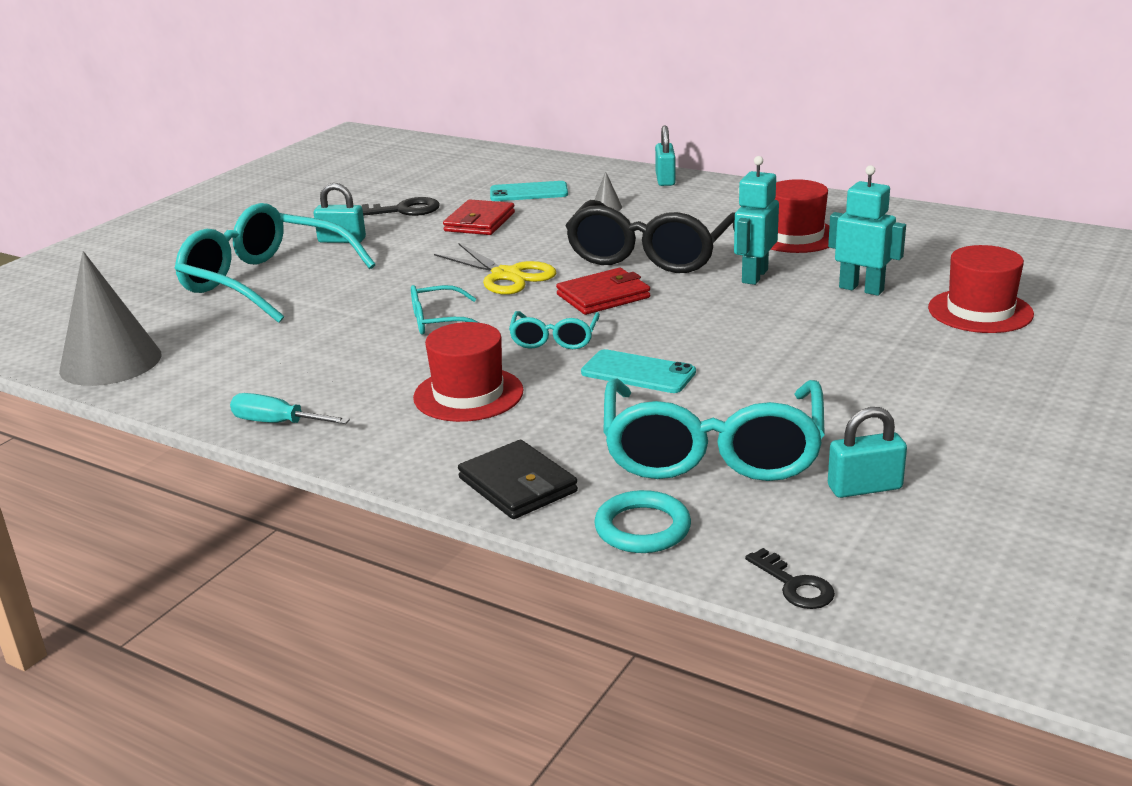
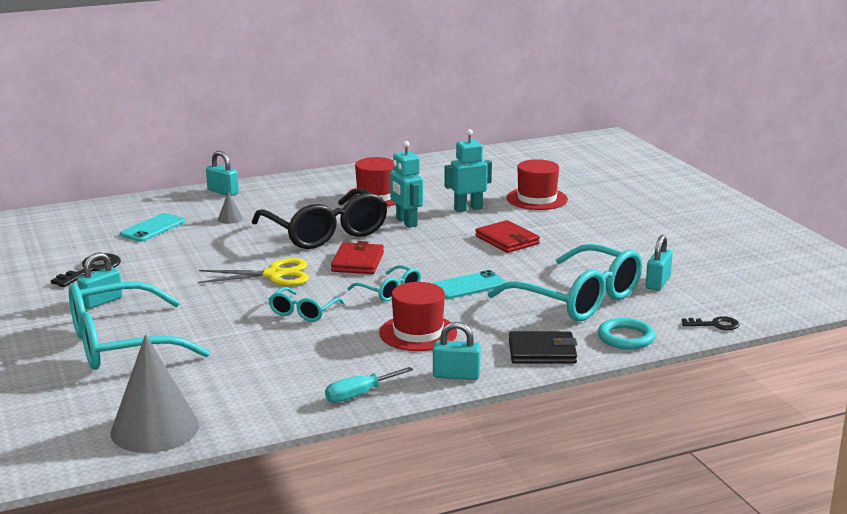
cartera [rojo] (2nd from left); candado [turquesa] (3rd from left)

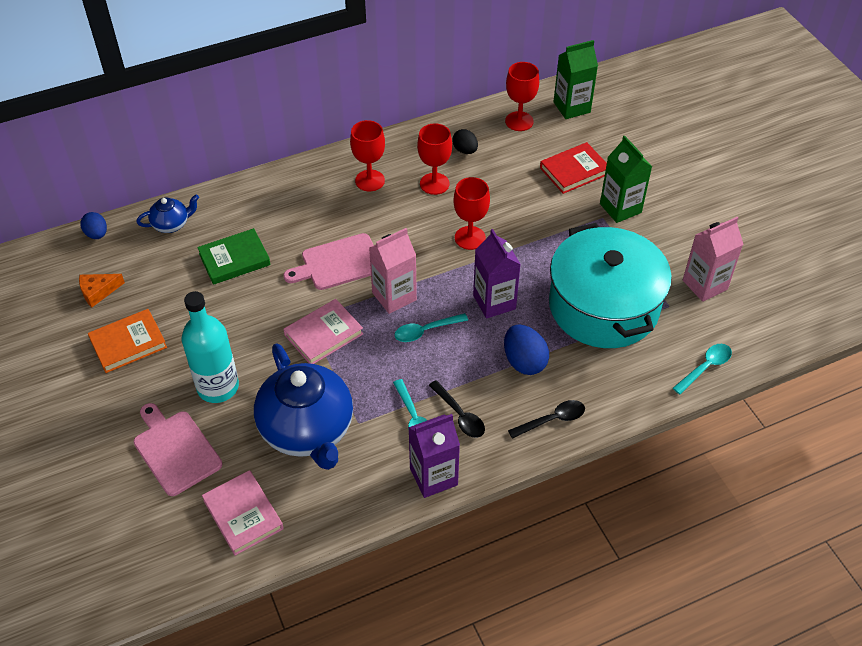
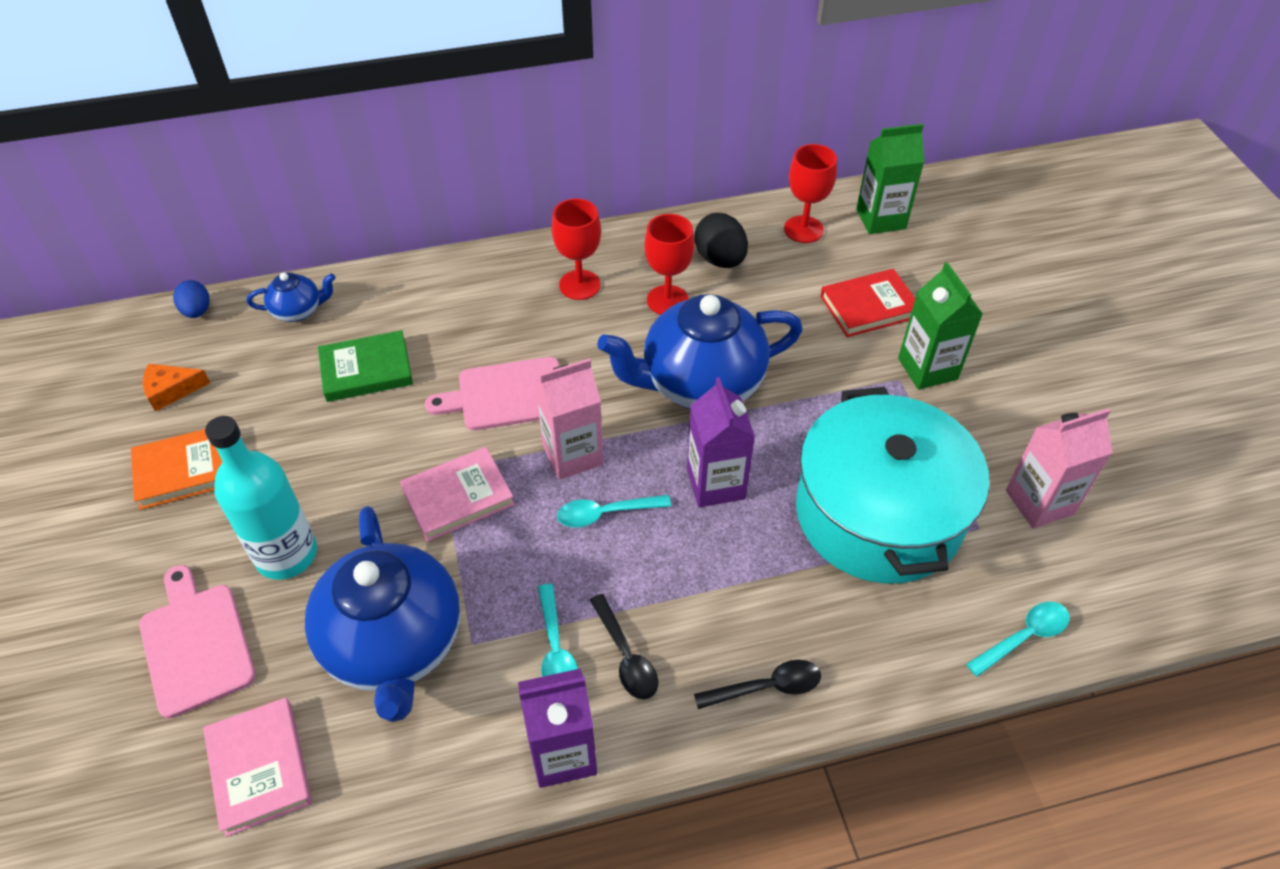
huevo [negro]; tetera [azul] (3rd from left); huevo [azul] (2nd from left in the first image)

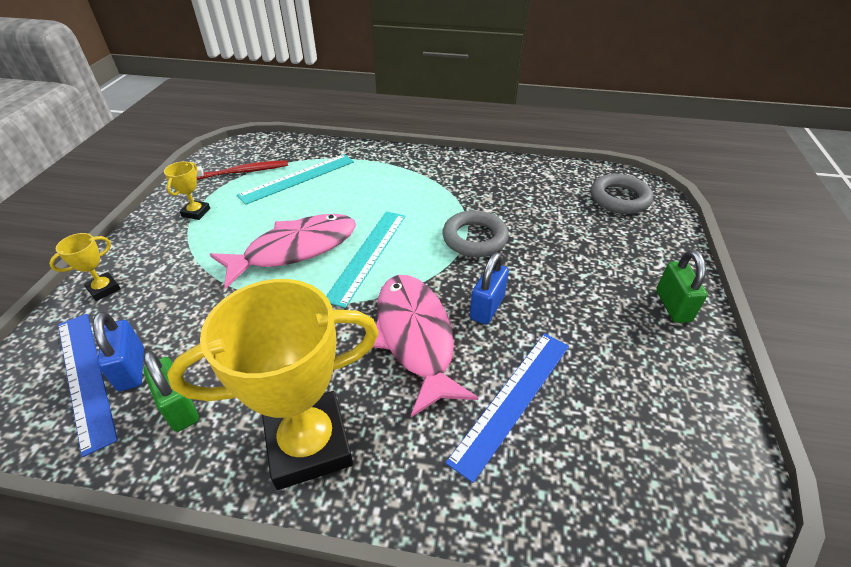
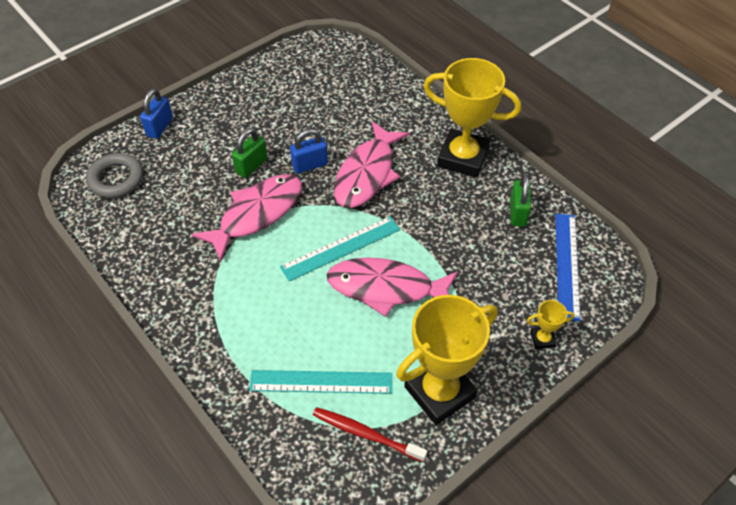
candado [azul] (1st from left); trofeo [amarillo] (1st from left); pez [rosa] (1st from left); regla [azul] (2nd from left in the first image); candado [verde] (1st from left)

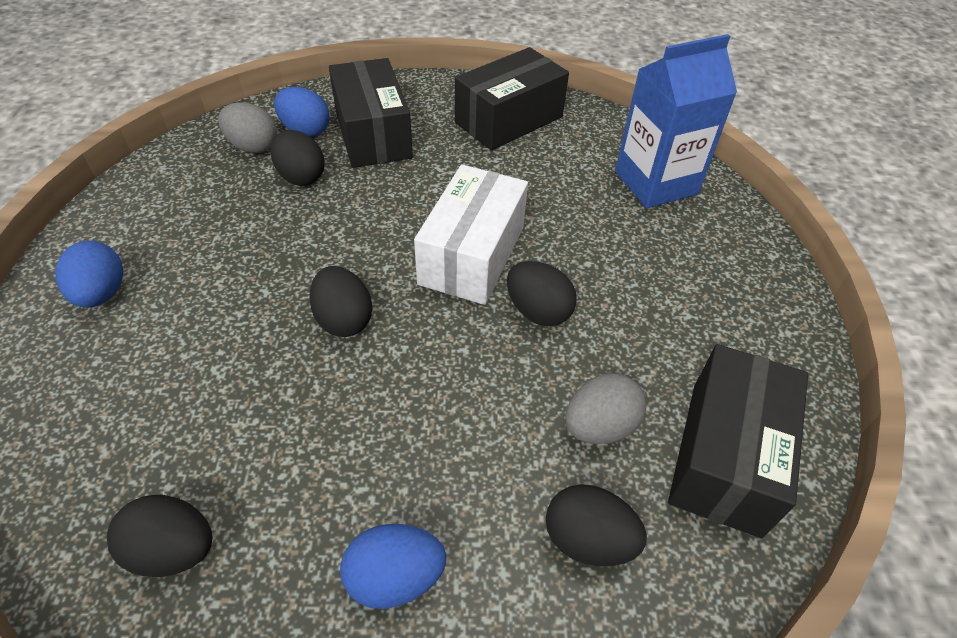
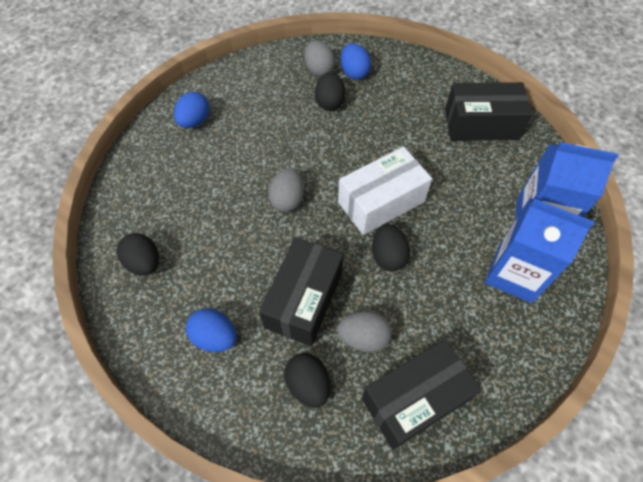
huevo [gris] (1st from left); caja [negro] (1st from left); cartón de leche [azul] (1st from left)

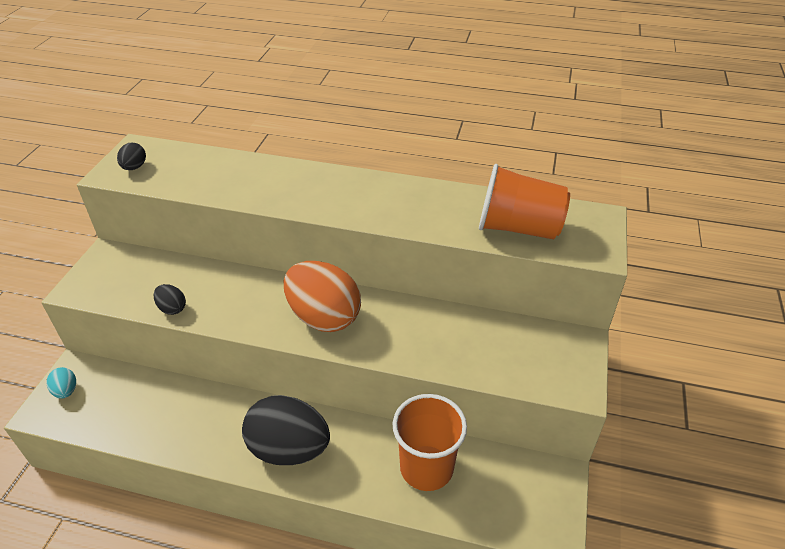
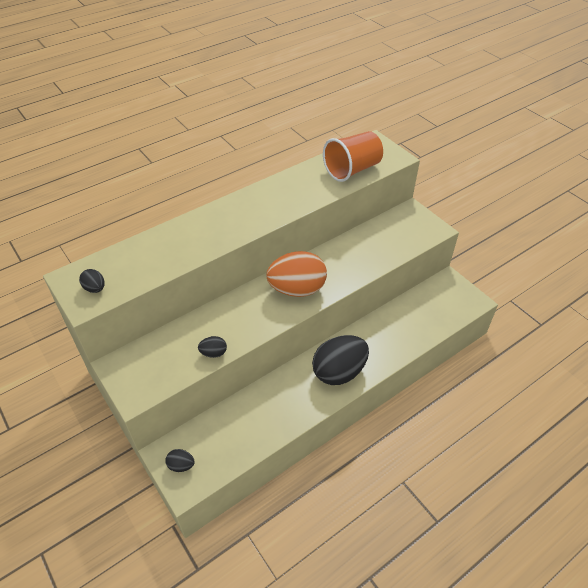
huevo [negro] (2nd from left); vaso [naranja] (1st from left in the first image)

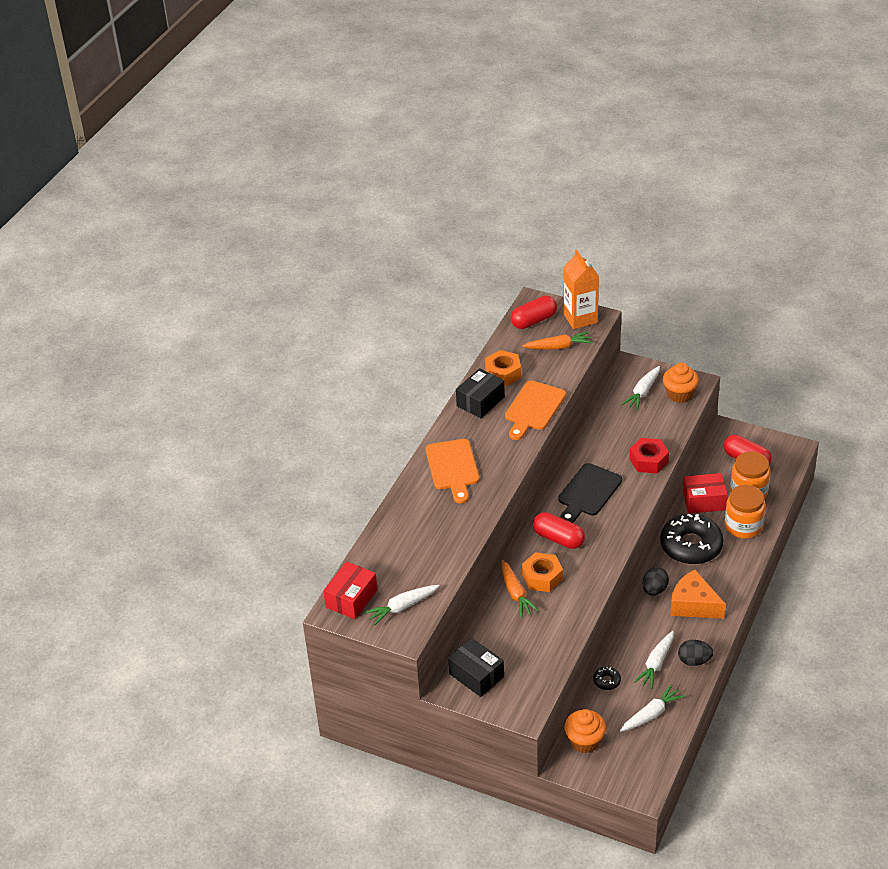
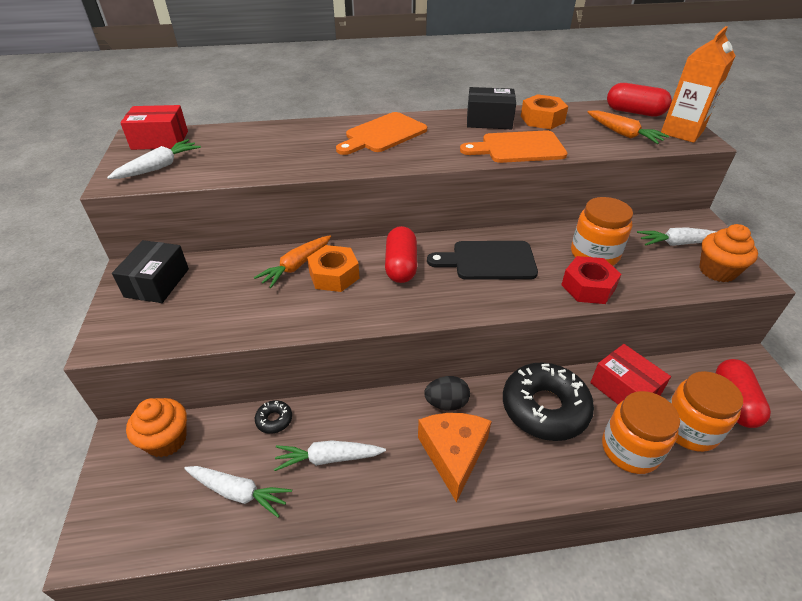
zanahoria [blanco] (1st from left); huevo [negro] (2nd from left in the first image); tarro [naranja] (1st from left)

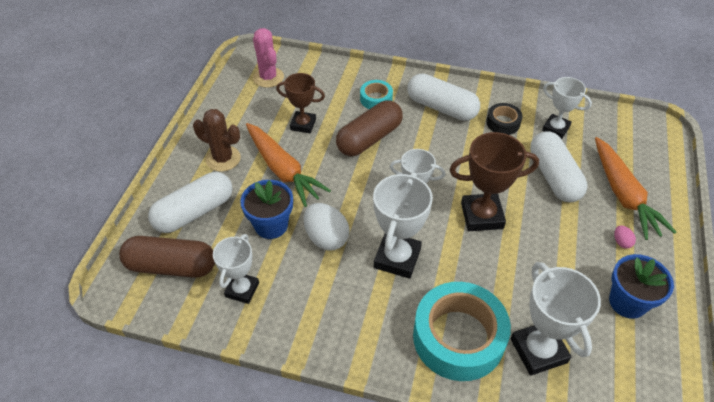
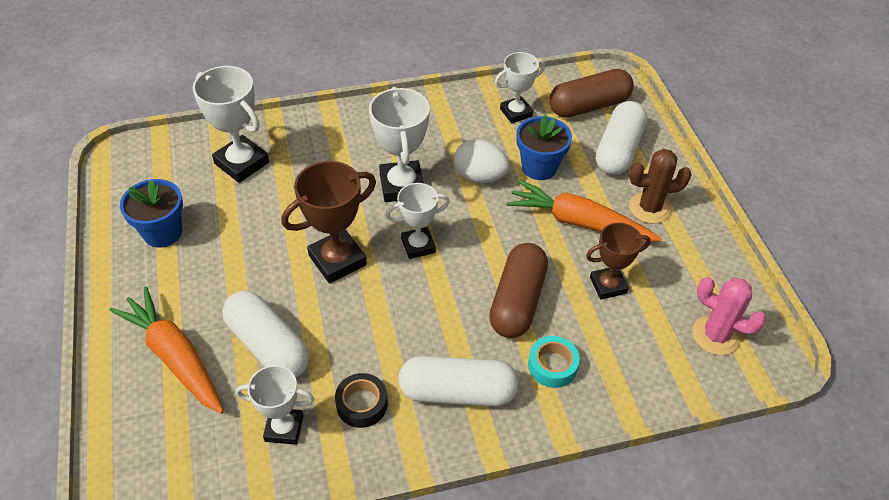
trofeo [blanco] (5th from left); cinta adhesiva [turquesa] (2nd from left in the first image); huevo [rosa]

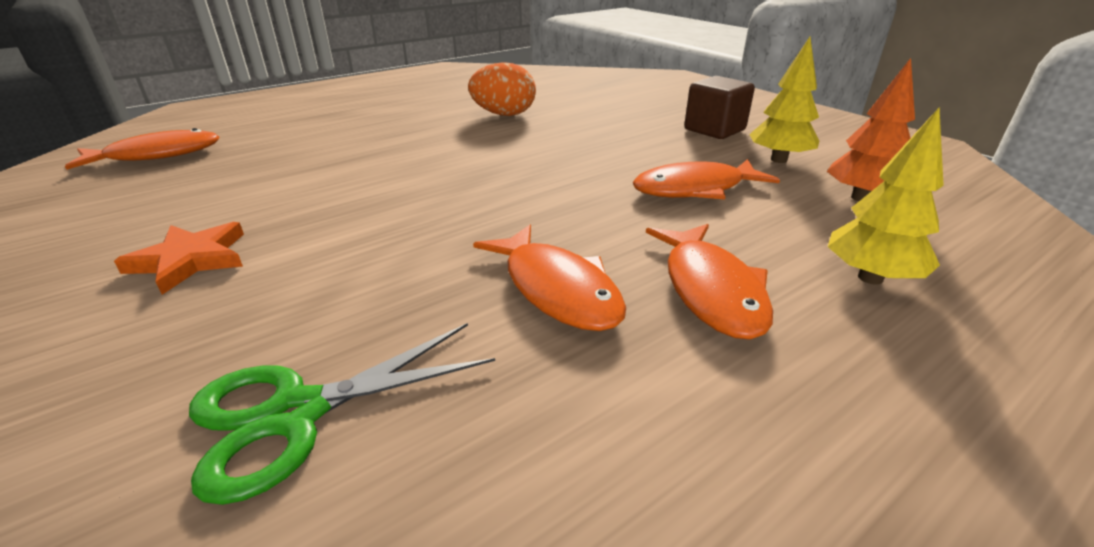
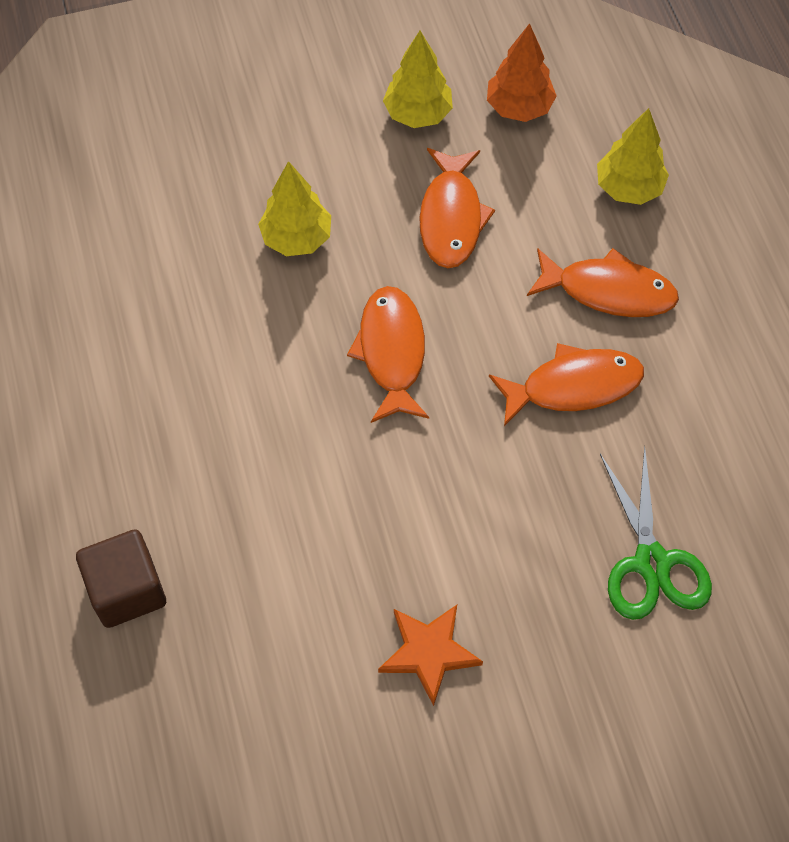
pez [naranja] (1st from left); huevo [naranja]; cubo [marrón]; árbol [amarillo] (1st from left)

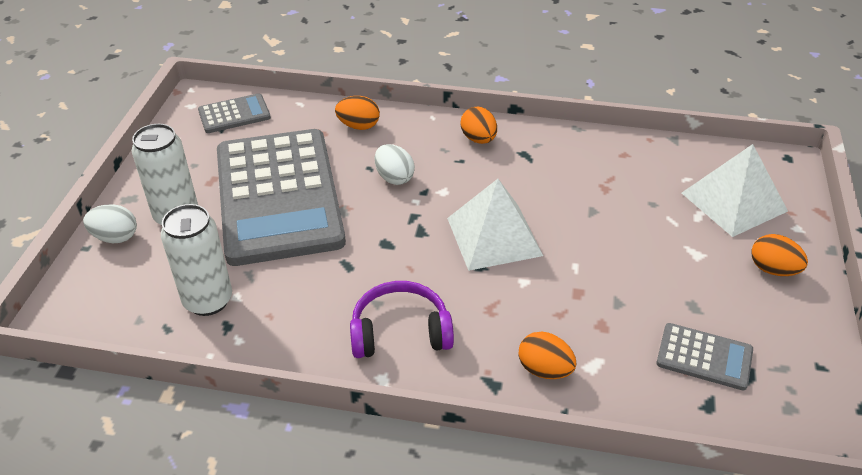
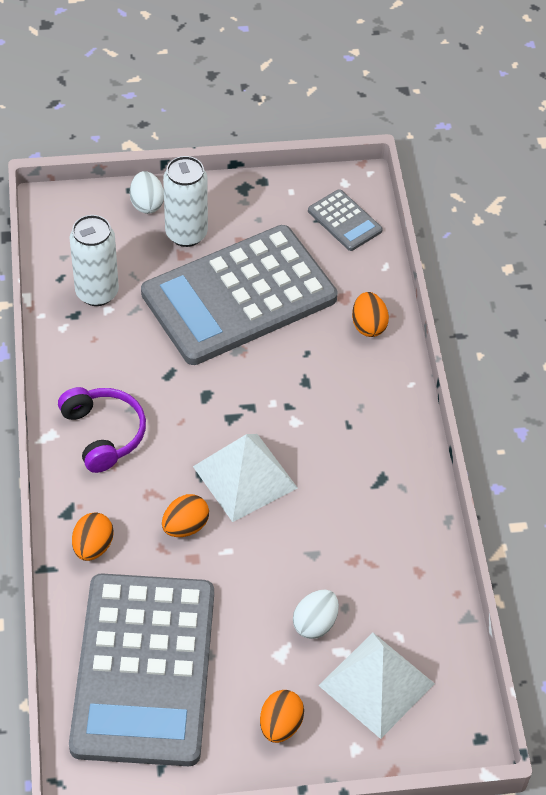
huevo [blanco] (2nd from left); huevo [naranja] (2nd from left); calculadora [gris] (1st from left)

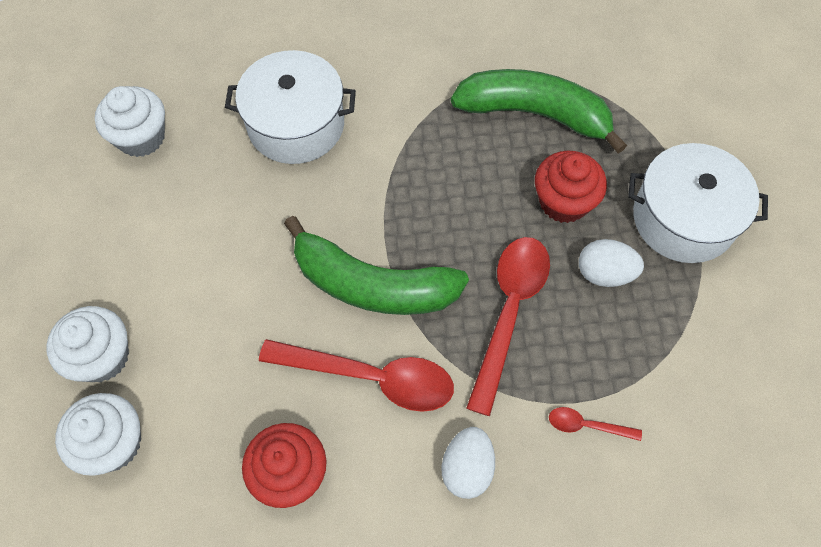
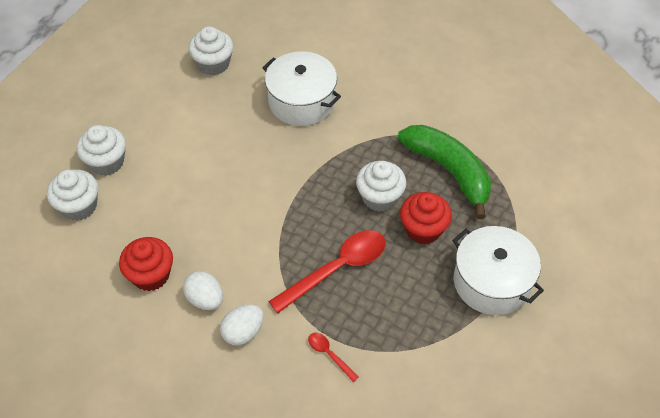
cuchara [rojo] (1st from left in the first image); plátano [verde] (1st from left in the first image); huevo [blanco] (1st from left); magdalena [blanco] (4th from left)

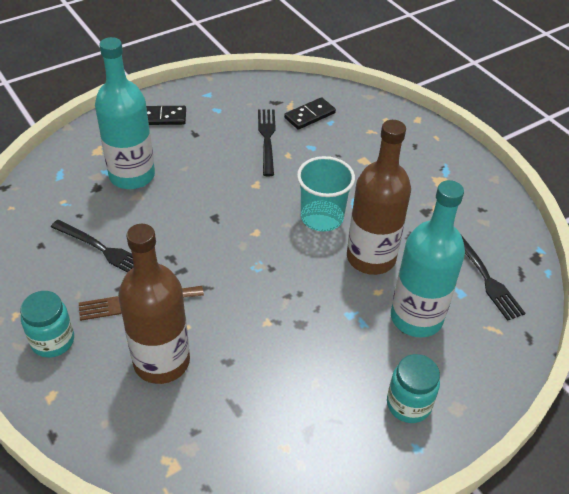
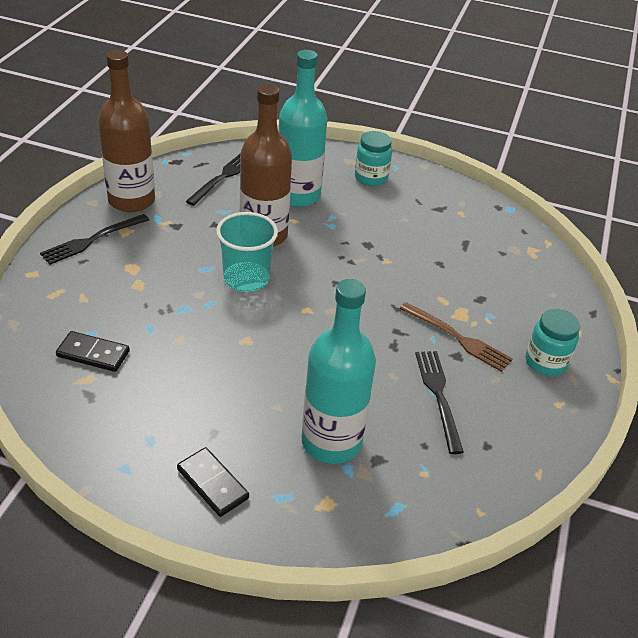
botella [marrón] (1st from left); tenedor [negro] (1st from left)

